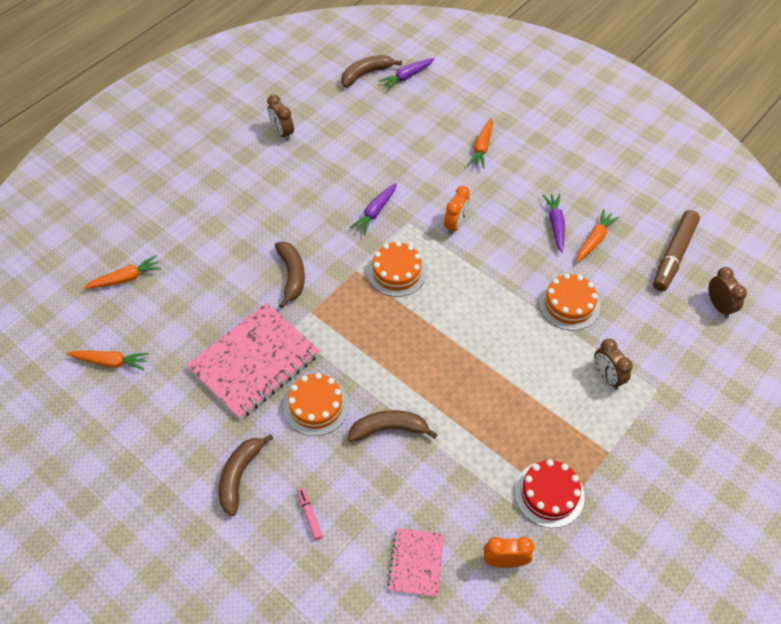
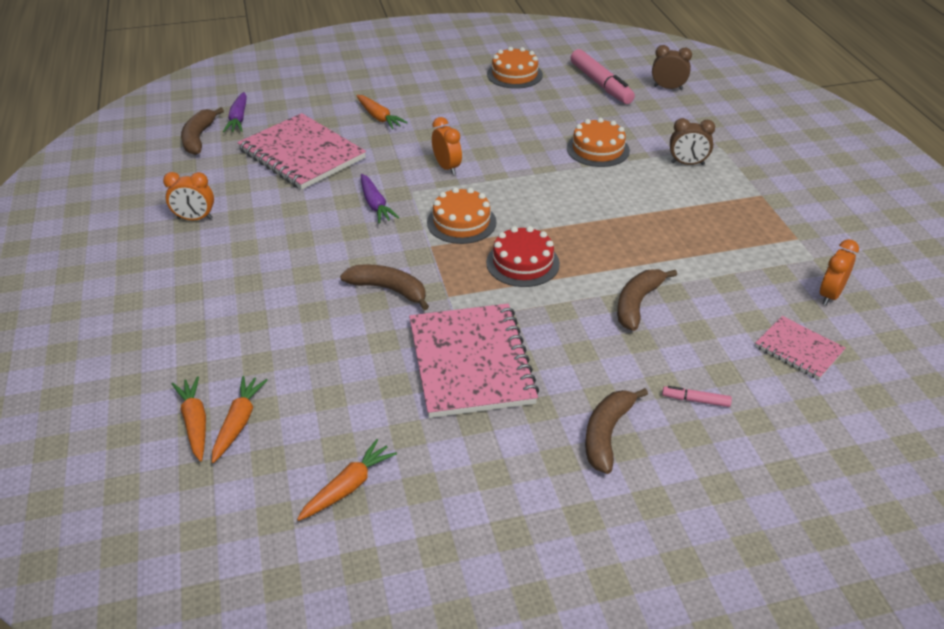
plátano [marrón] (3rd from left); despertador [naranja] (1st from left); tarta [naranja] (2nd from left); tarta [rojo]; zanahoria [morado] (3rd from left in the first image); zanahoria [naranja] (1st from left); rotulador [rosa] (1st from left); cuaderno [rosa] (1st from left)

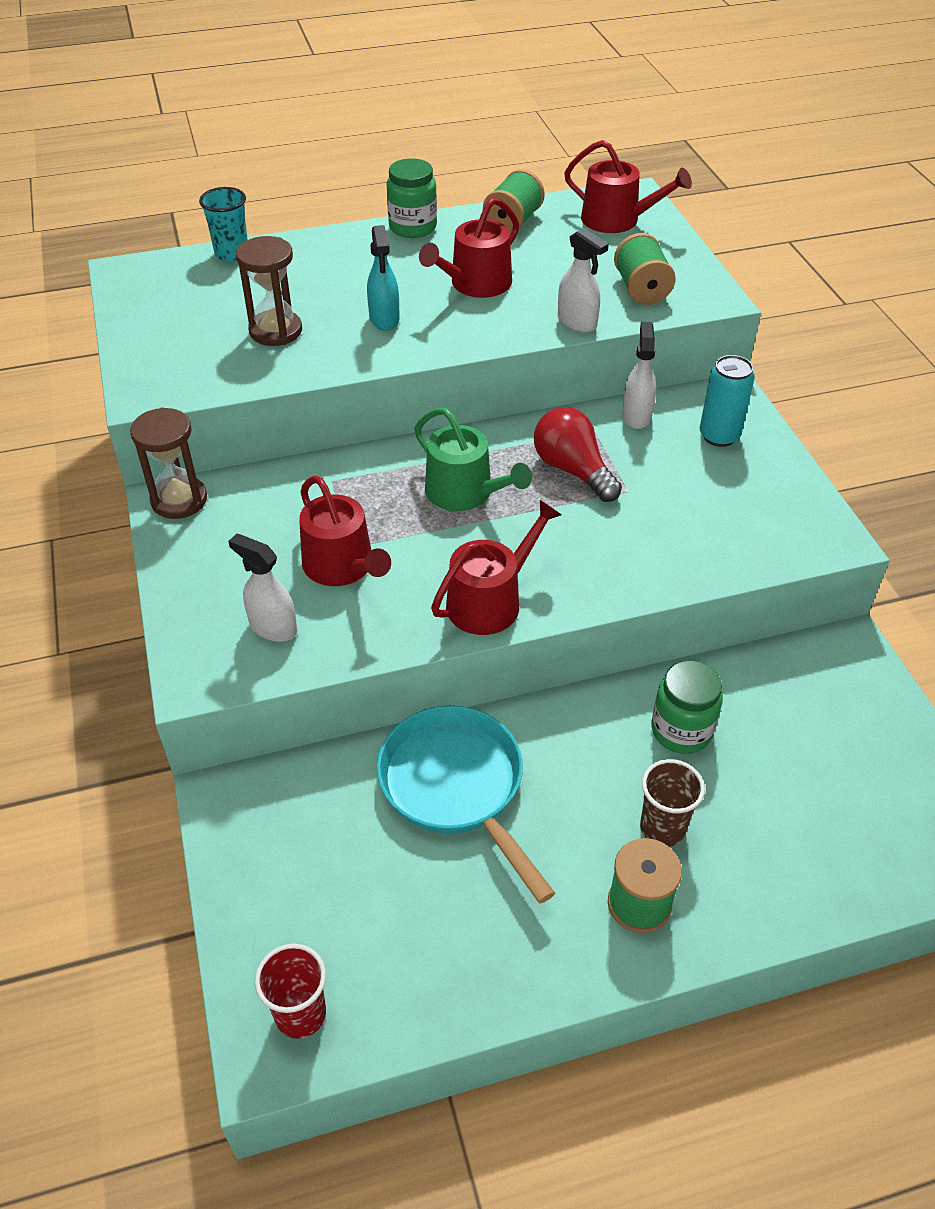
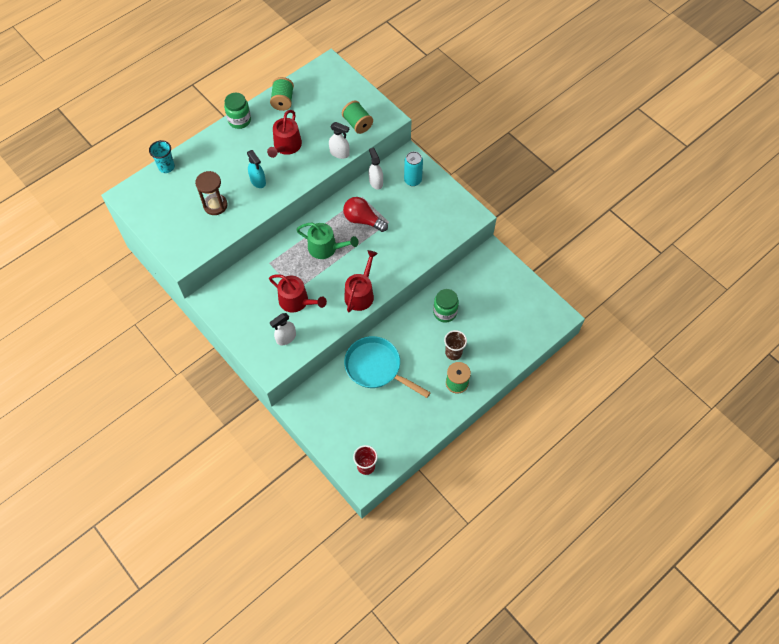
reloj de arena [marrón] (1st from left in the first image); pulverizador [blanco] (1st from left); regadera [rojo] (4th from left in the first image)

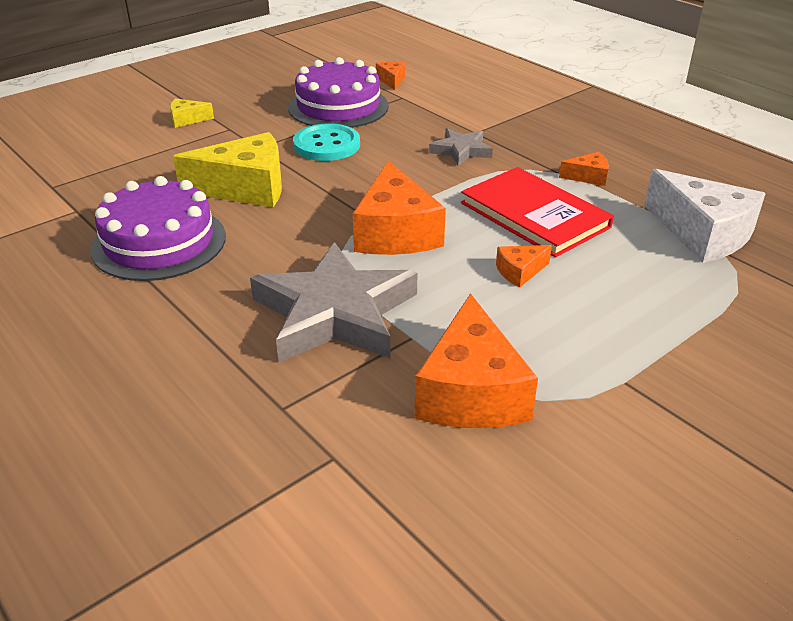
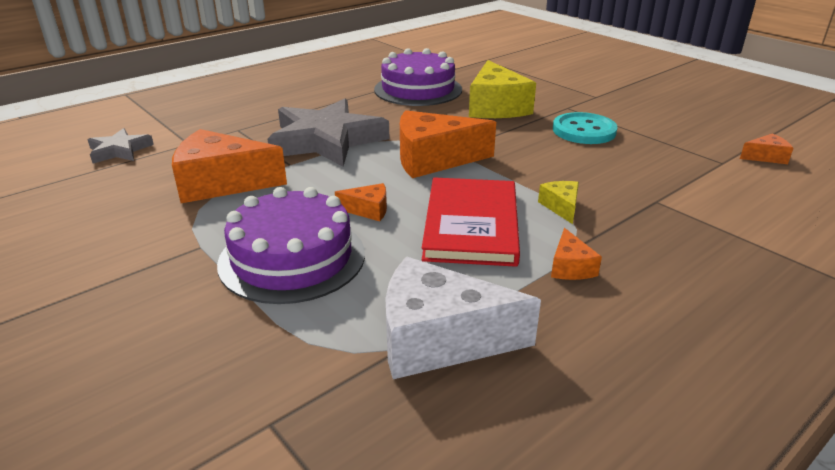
queso [amarillo] (2nd from left); tarta [morado] (1st from left); estrella [gris] (1st from left); libro [rojo]; queso [naranja] (2nd from left); queso [blanco]

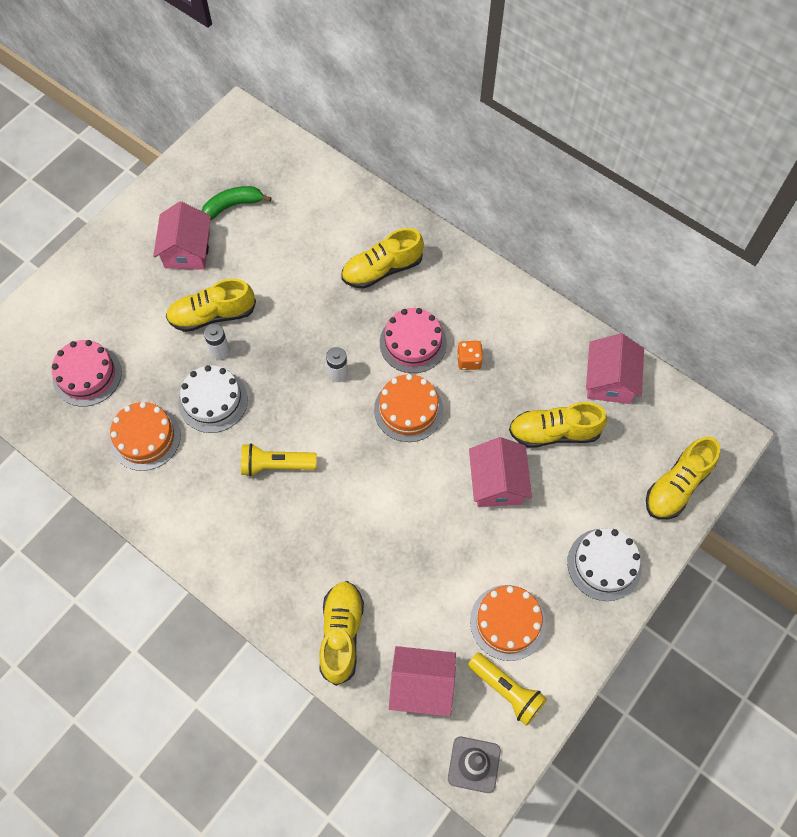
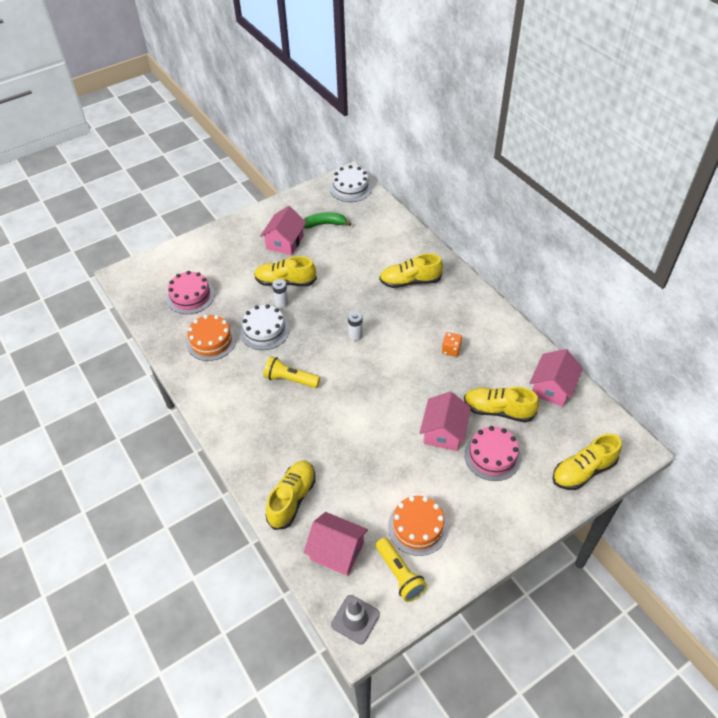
tarta [naranja] (2nd from left in the first image); tarta [rosa] (2nd from left); tarta [blanco] (2nd from left)

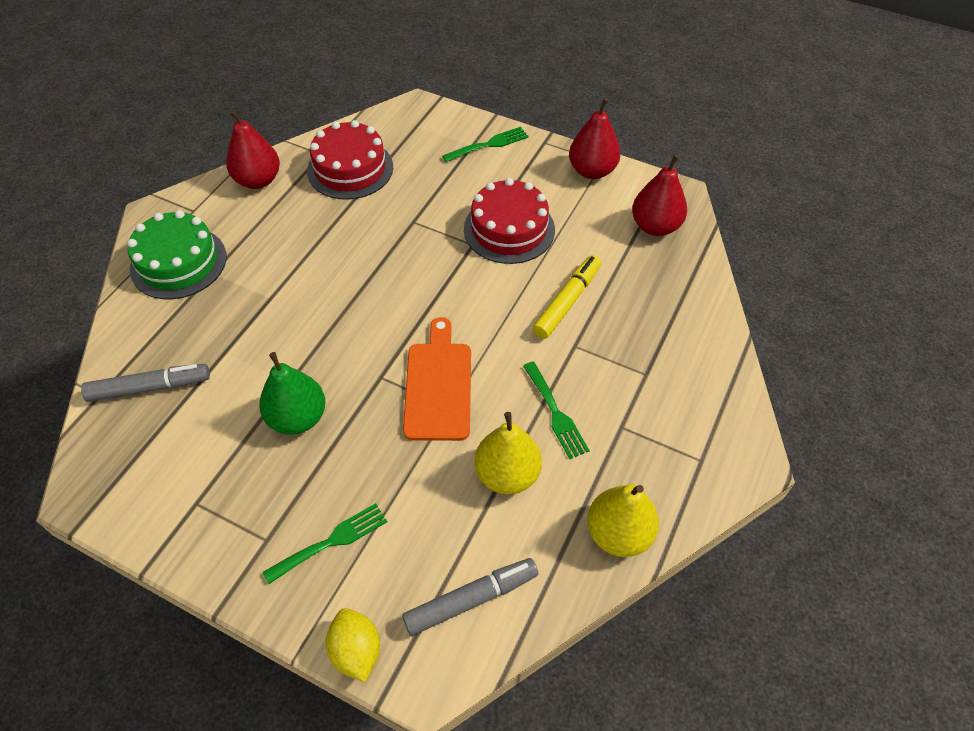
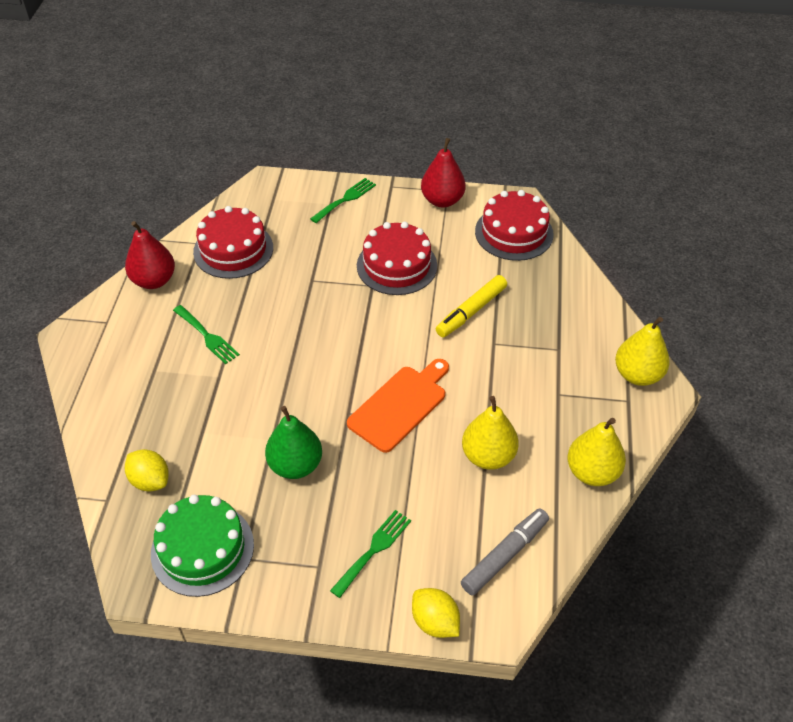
limón [amarillo] (1st from left); tarta [verde]; tabla de cortar [naranja]; tenedor [verde] (1st from left); rotulador [amarillo]; tarta [rojo] (3rd from left); pera [amarillo] (3rd from left)

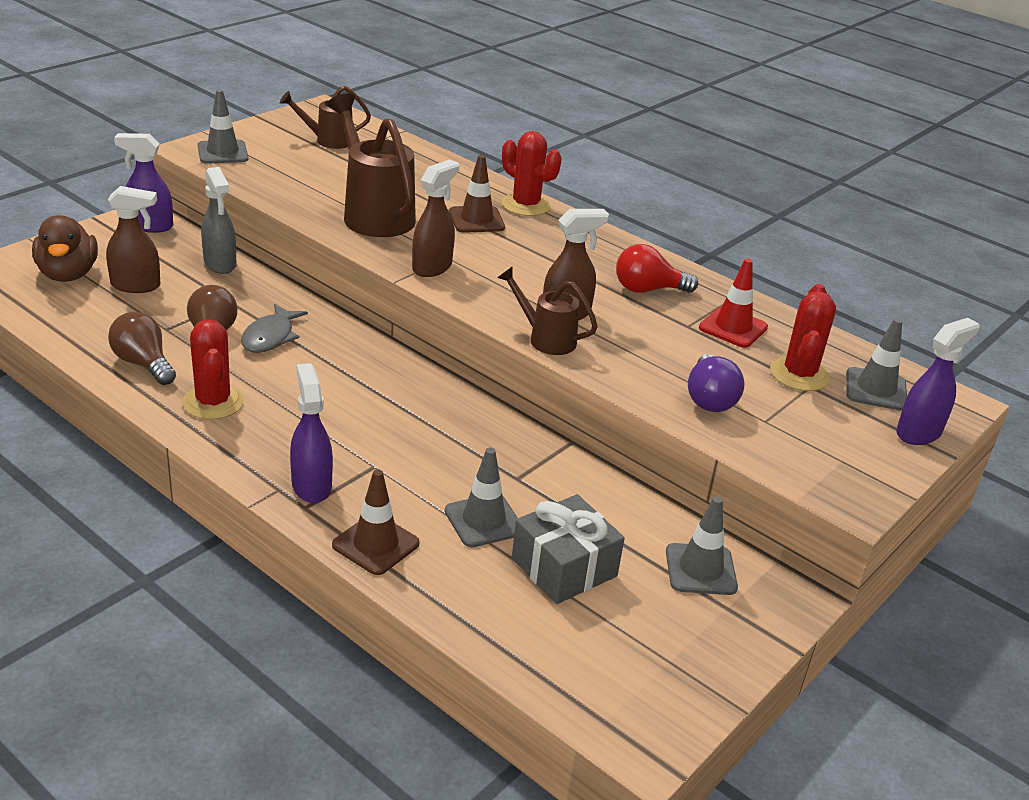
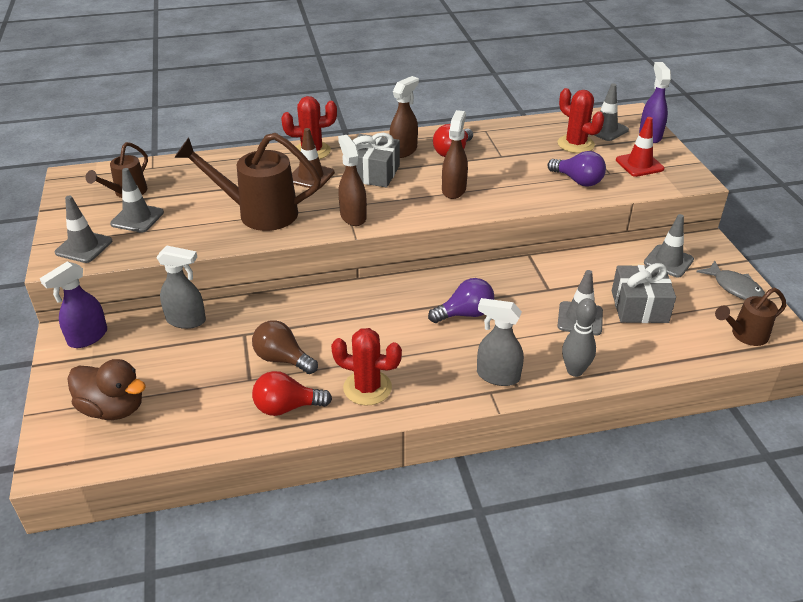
pulverizador [marrón] (2nd from left); bombilla [rojo] (1st from left); pez [gris]; pulverizador [gris] (2nd from left); bolo [gris]; regadera [marrón] (3rd from left); cono de tráfico [rojo]; cono de tráfico [gris] (2nd from left); regalo [gris] (1st from left); bombilla [morado] (1st from left)

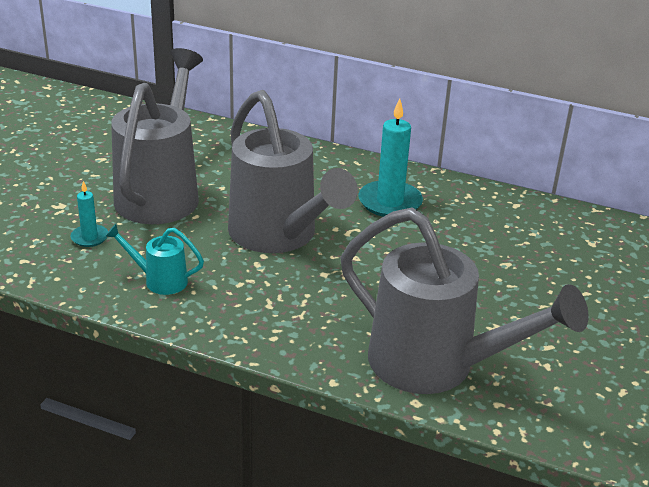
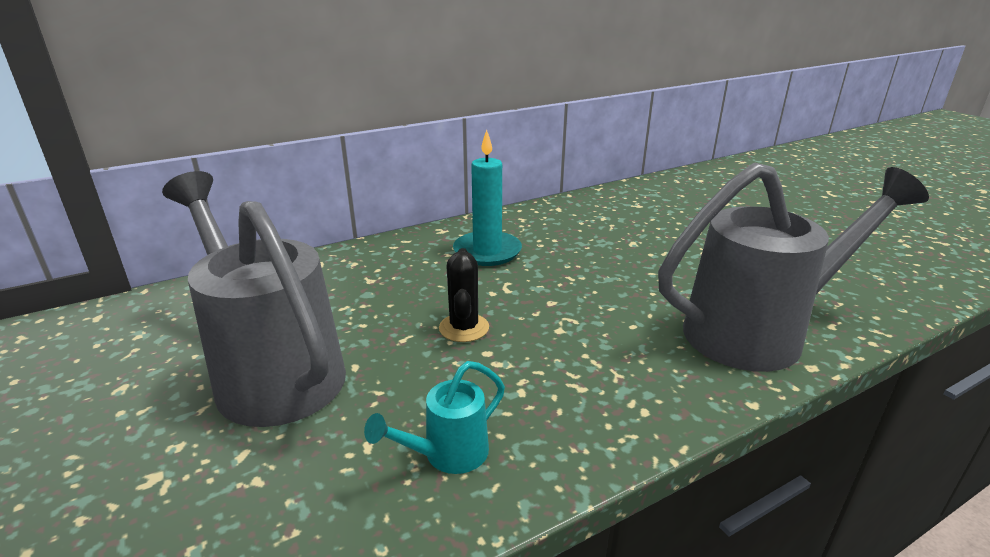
vela [turquesa] (1st from left in the first image); cactus [negro]

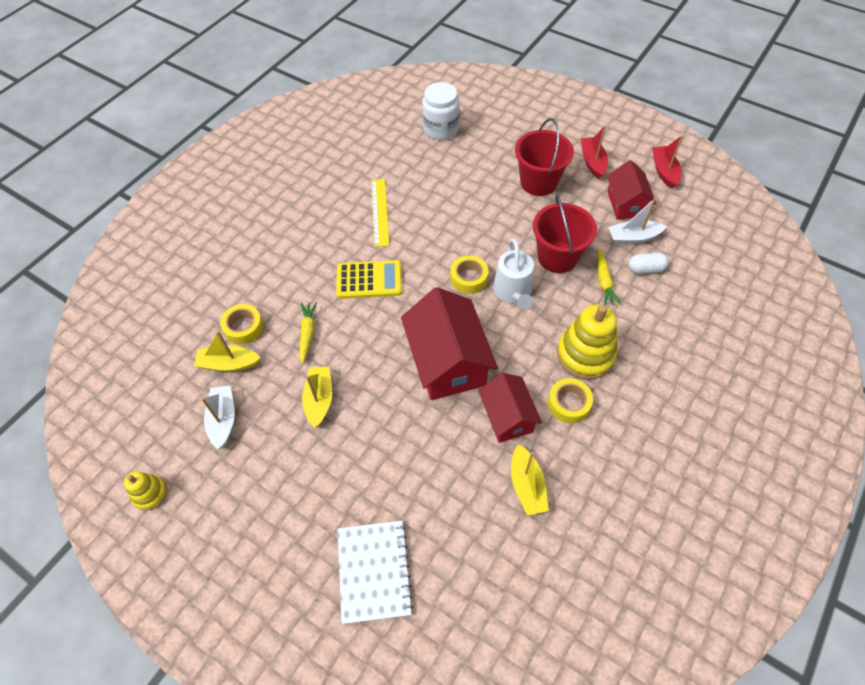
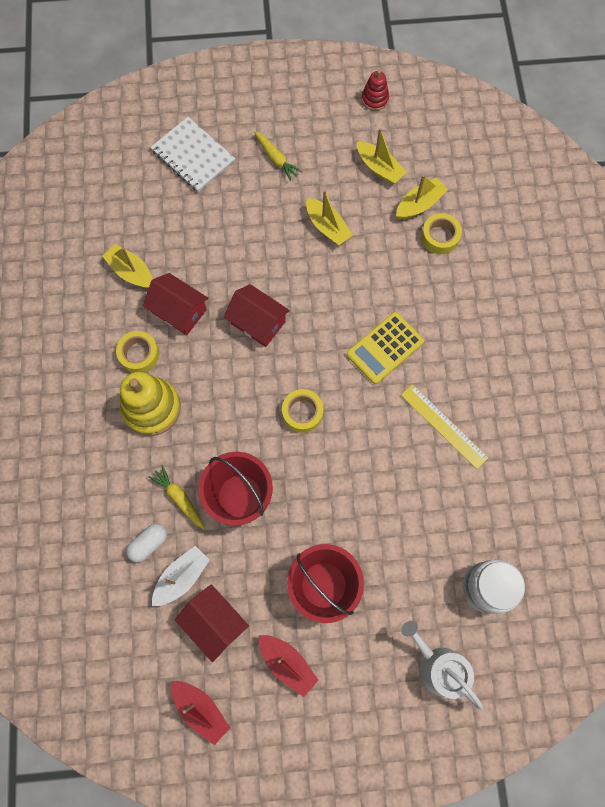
juguete apilable [rojo]; barco [amarillo] (3rd from left); zanahoria [amarillo] (2nd from left); casa [rojo] (3rd from left); regadera [blanco]

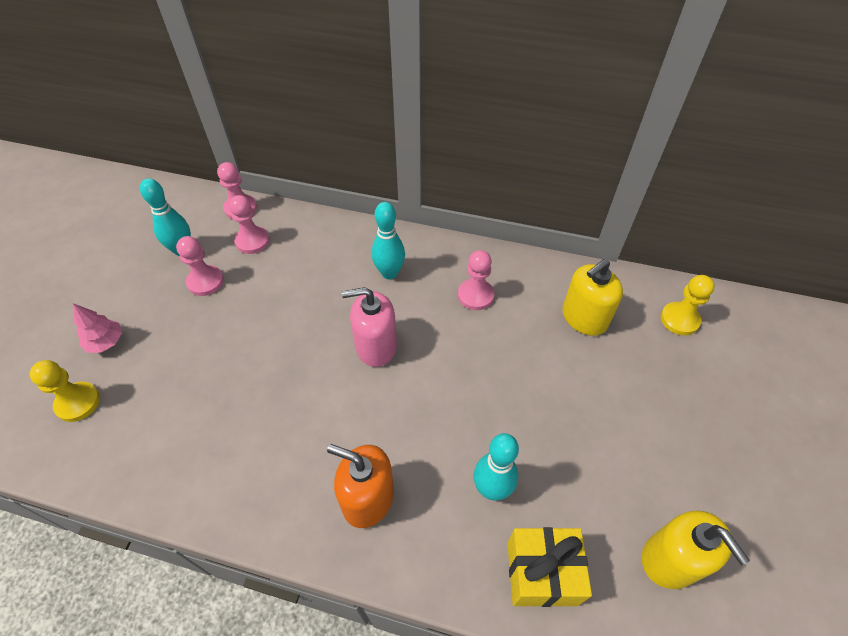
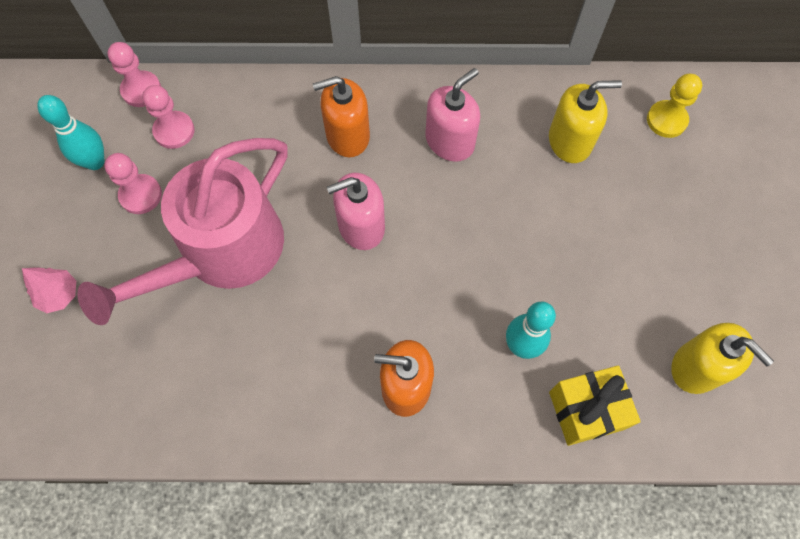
peón [amarillo] (1st from left in the first image); dispensador de jabón [naranja] (1st from left); dispensador de jabón [rosa] (2nd from left); dispensador de jabón [amarillo] (1st from left); regadera [rosa]

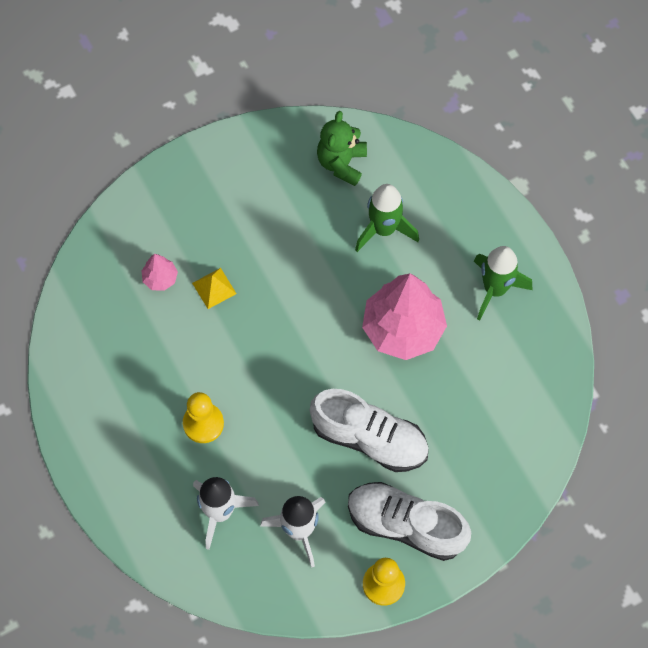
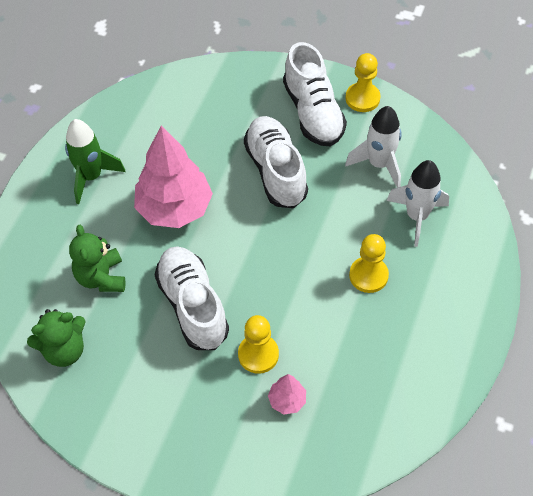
peón [amarillo] (1st from left); osito [verde] (2nd from left); zapato [blanco] (1st from left)

